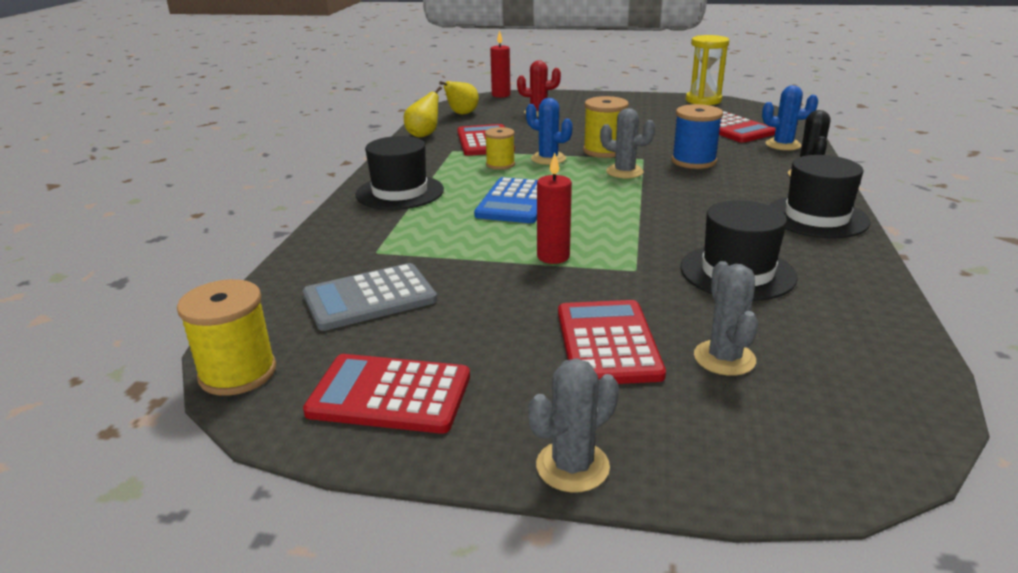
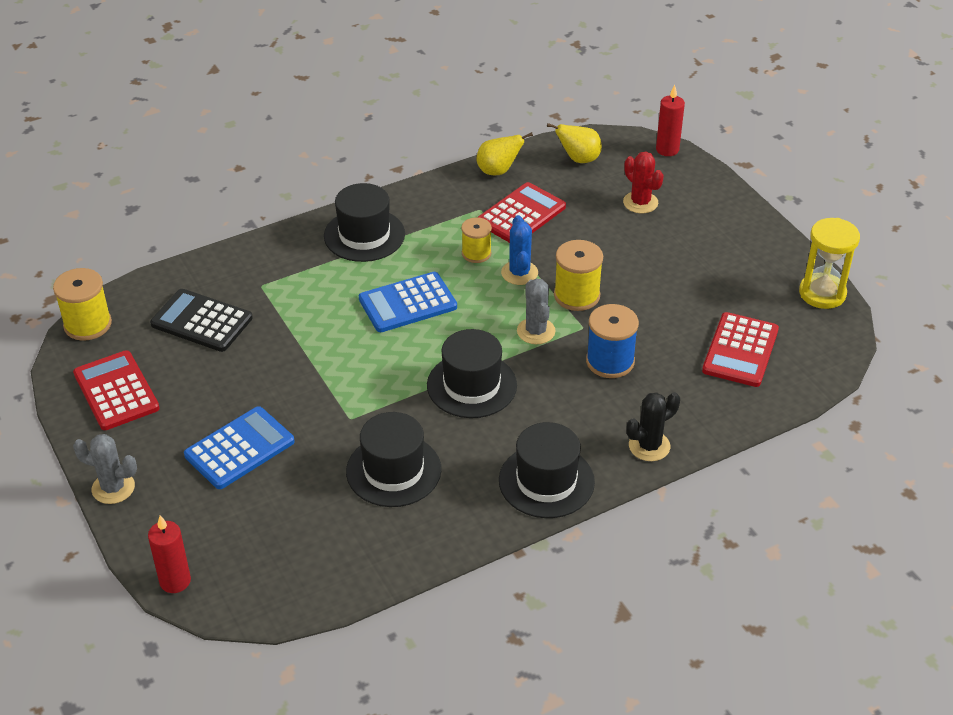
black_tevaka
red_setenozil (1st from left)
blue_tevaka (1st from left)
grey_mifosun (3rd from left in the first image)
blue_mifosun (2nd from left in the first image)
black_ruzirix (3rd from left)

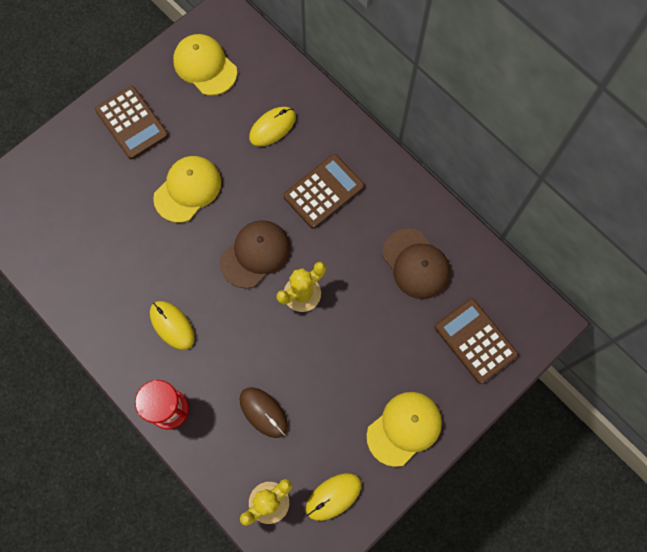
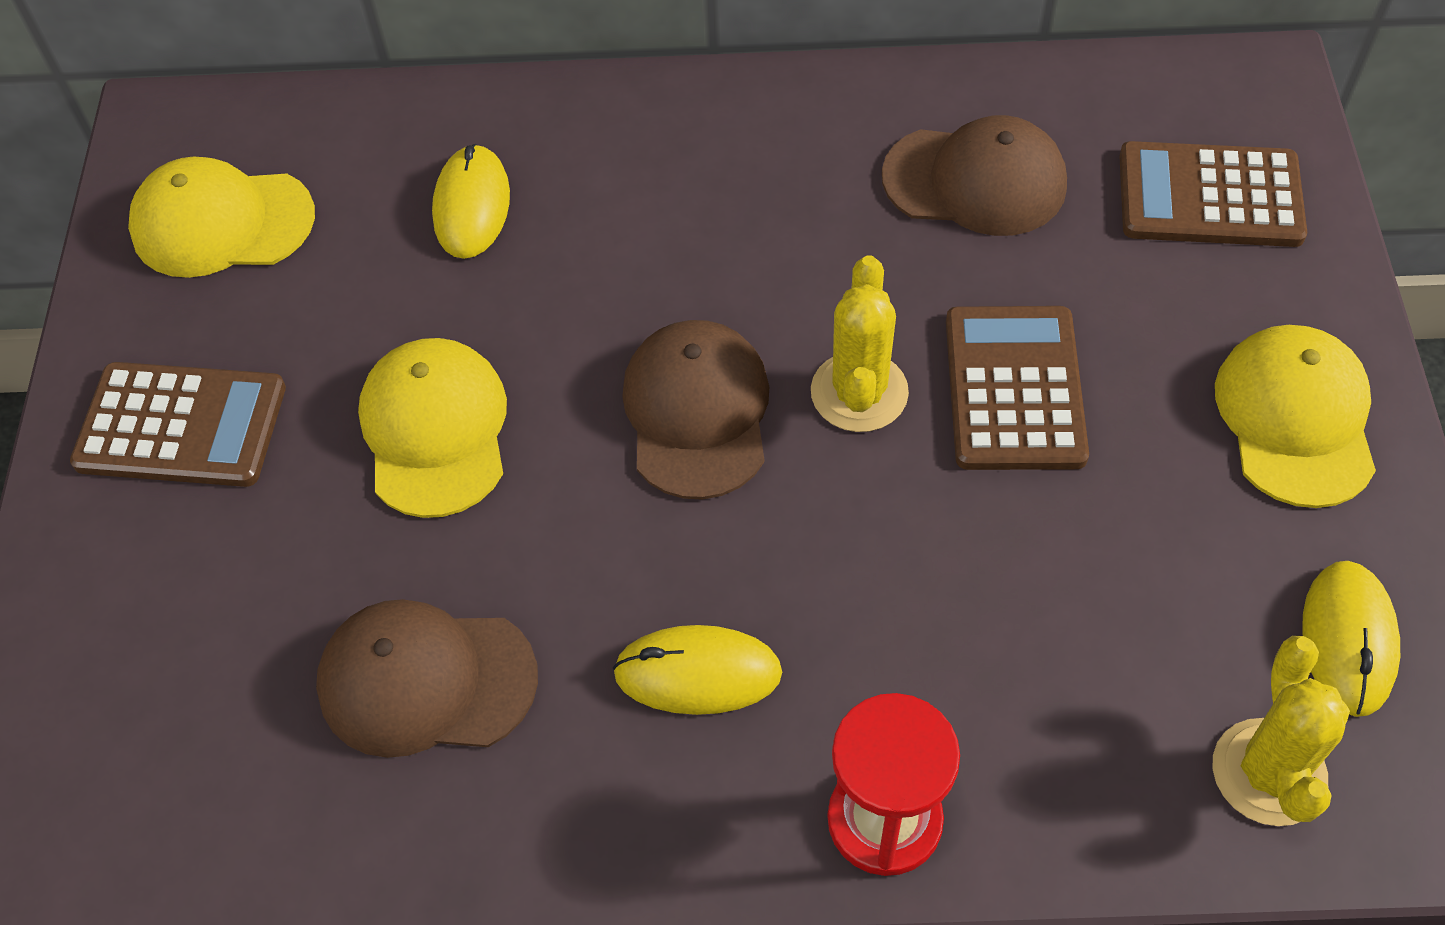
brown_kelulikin
brown_tevaka (2nd from left)
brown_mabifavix (1st from left)

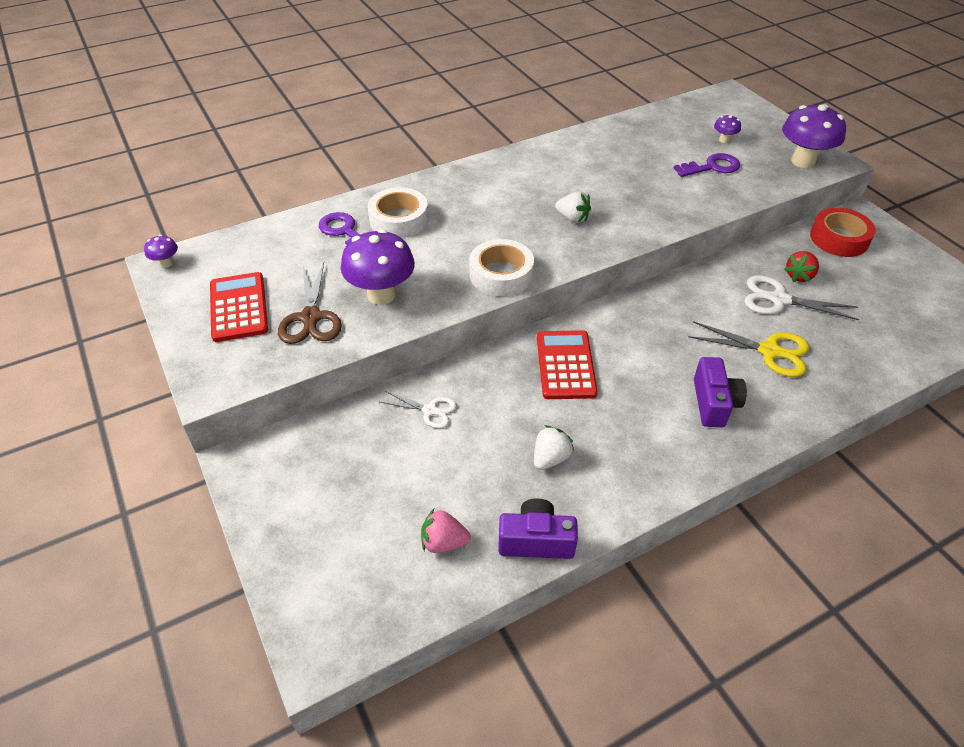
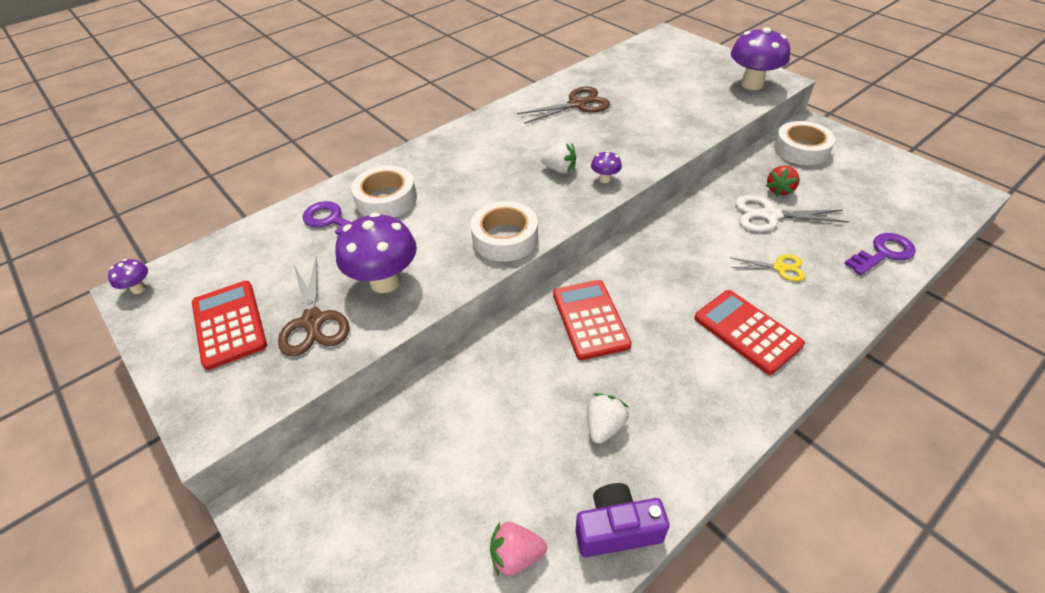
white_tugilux (1st from left in the first image)
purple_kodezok (2nd from left)
yellow_tugilux
red_tevaka (3rd from left)
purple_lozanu (3rd from left)
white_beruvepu (3rd from left)
brown_tugilux (2nd from left)

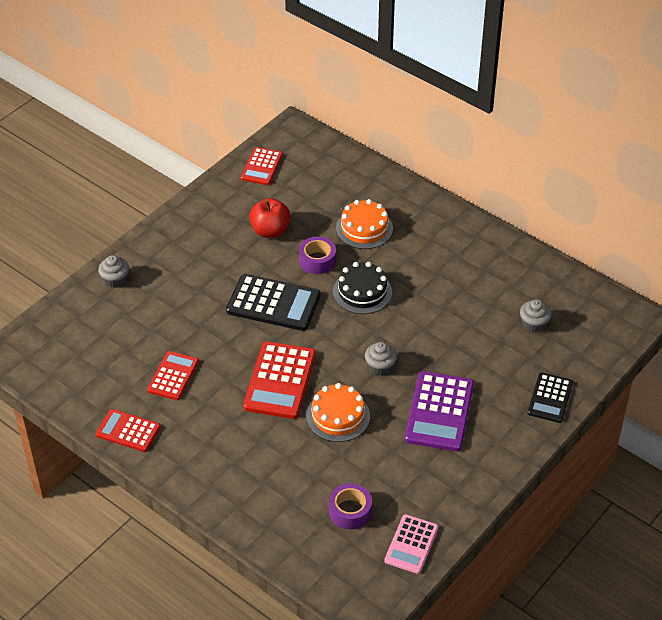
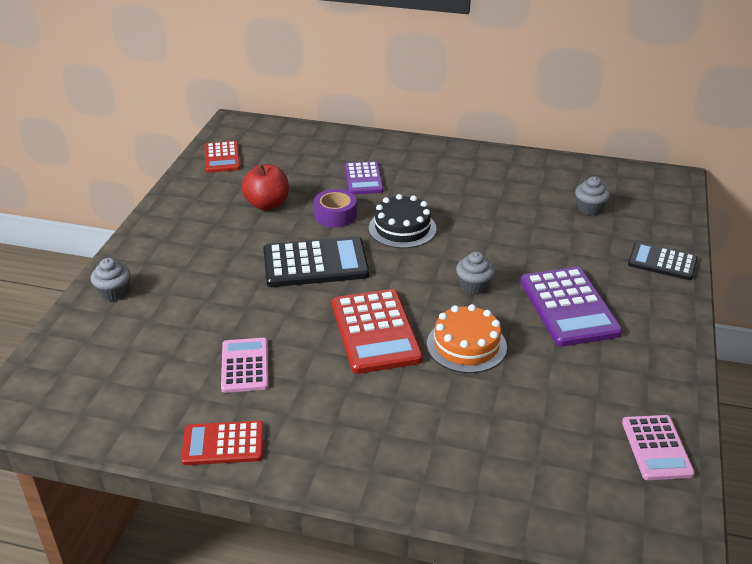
pink_tevaka (1st from left)
purple_beruvepu (2nd from left in the first image)
purple_tevaka (1st from left)
black_tevaka (2nd from left)

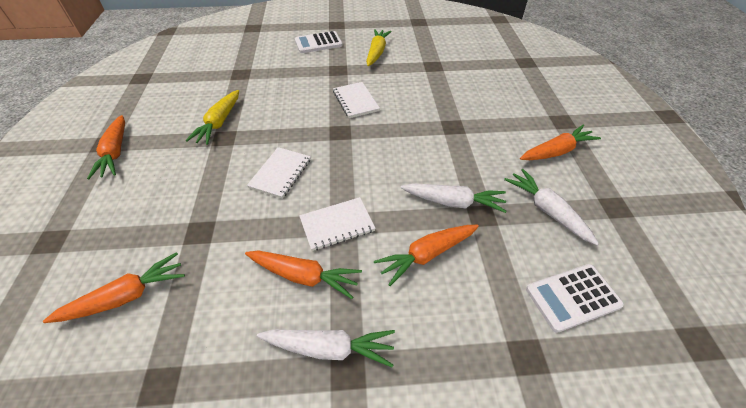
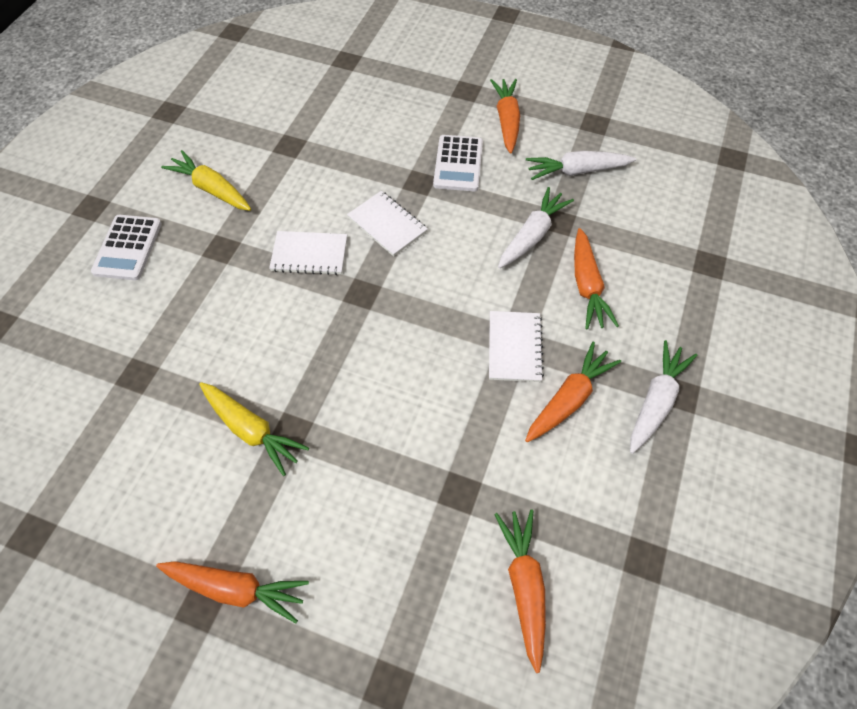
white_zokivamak (2nd from left)
white_tevaka (2nd from left)

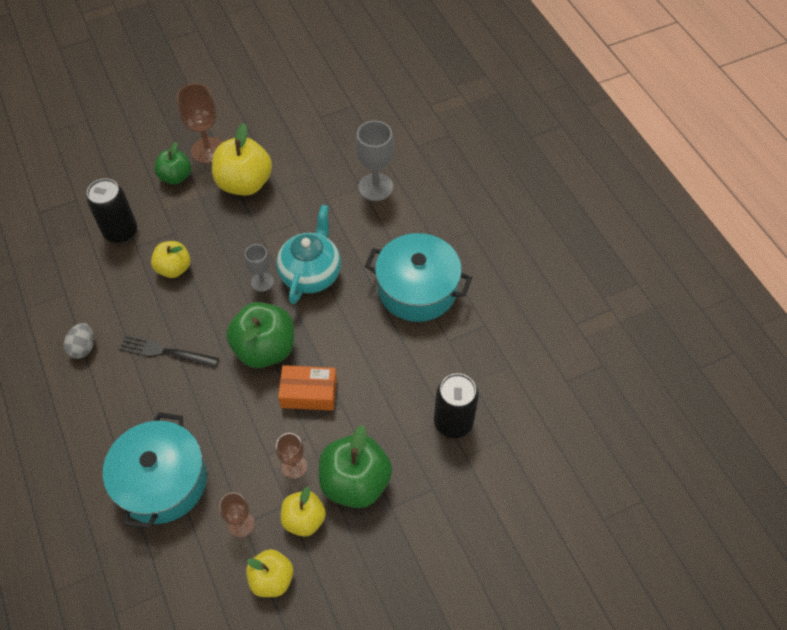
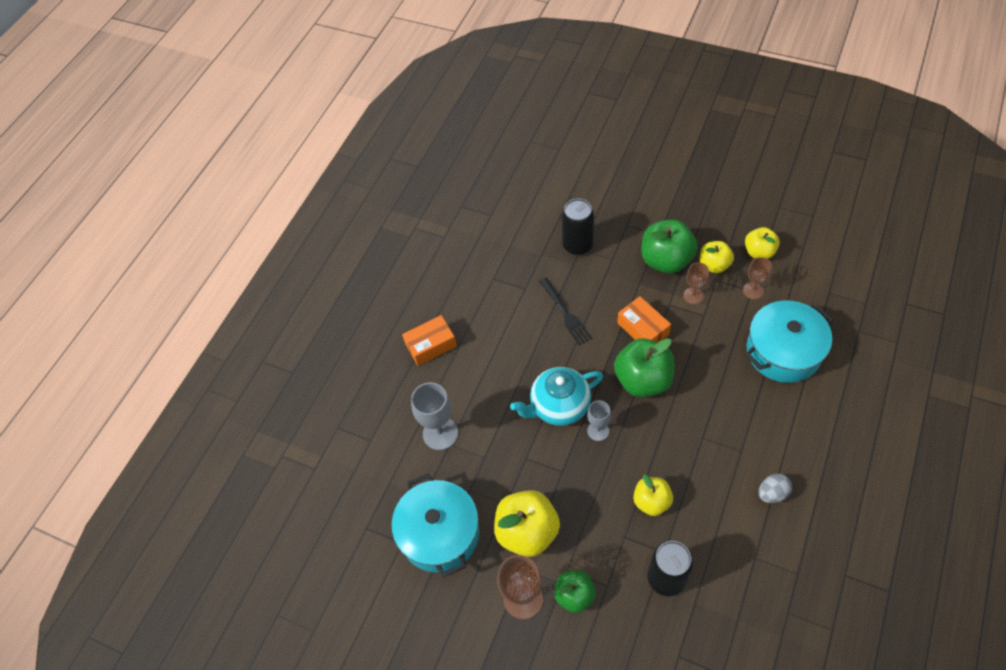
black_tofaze
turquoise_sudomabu (1st from left)
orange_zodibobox (1st from left)

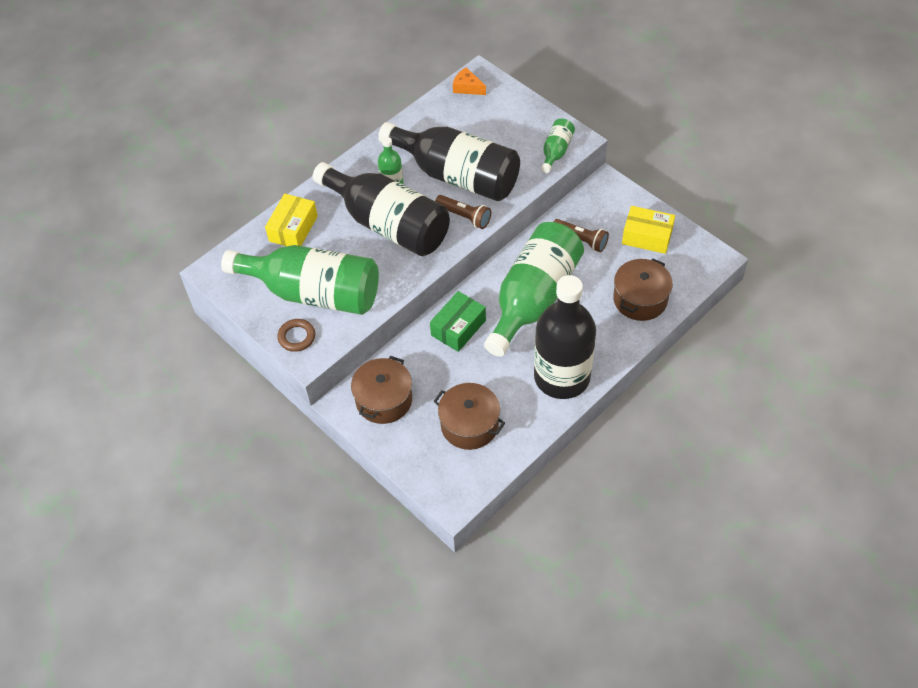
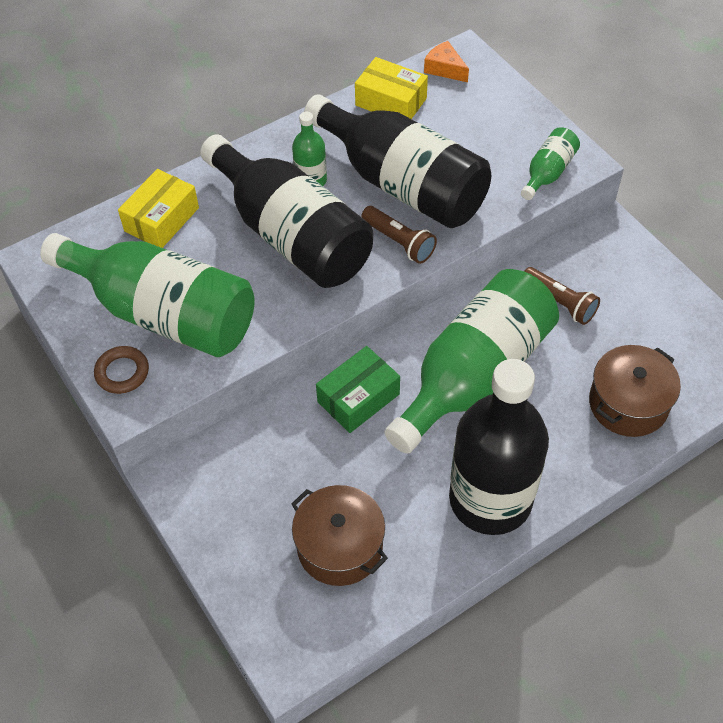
brown_sudomabu (1st from left in the first image)
yellow_zodibobox (2nd from left)

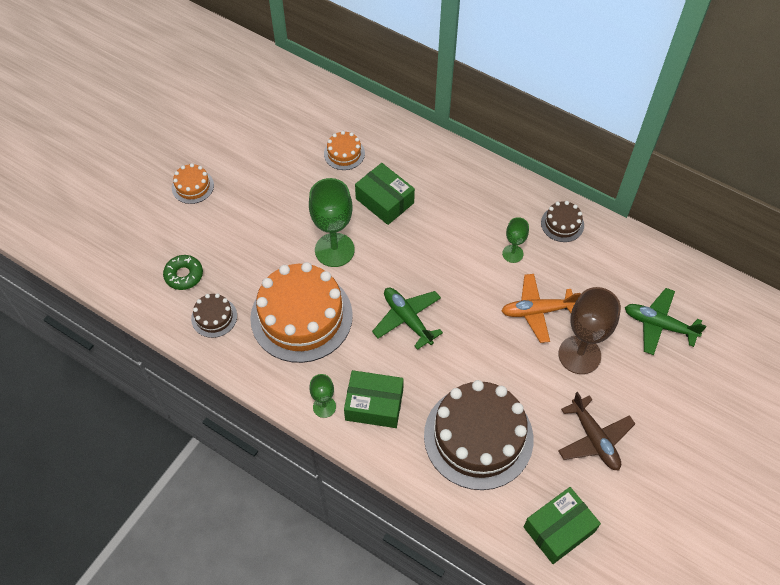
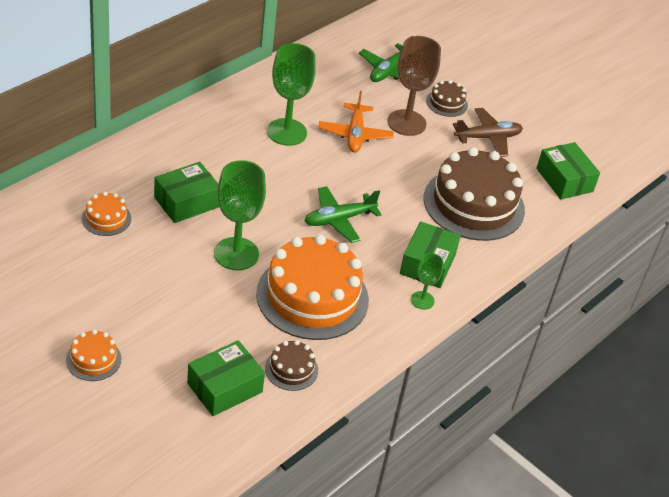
green_zodibobox (2nd from left)
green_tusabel (2nd from left)
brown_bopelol (2nd from left)

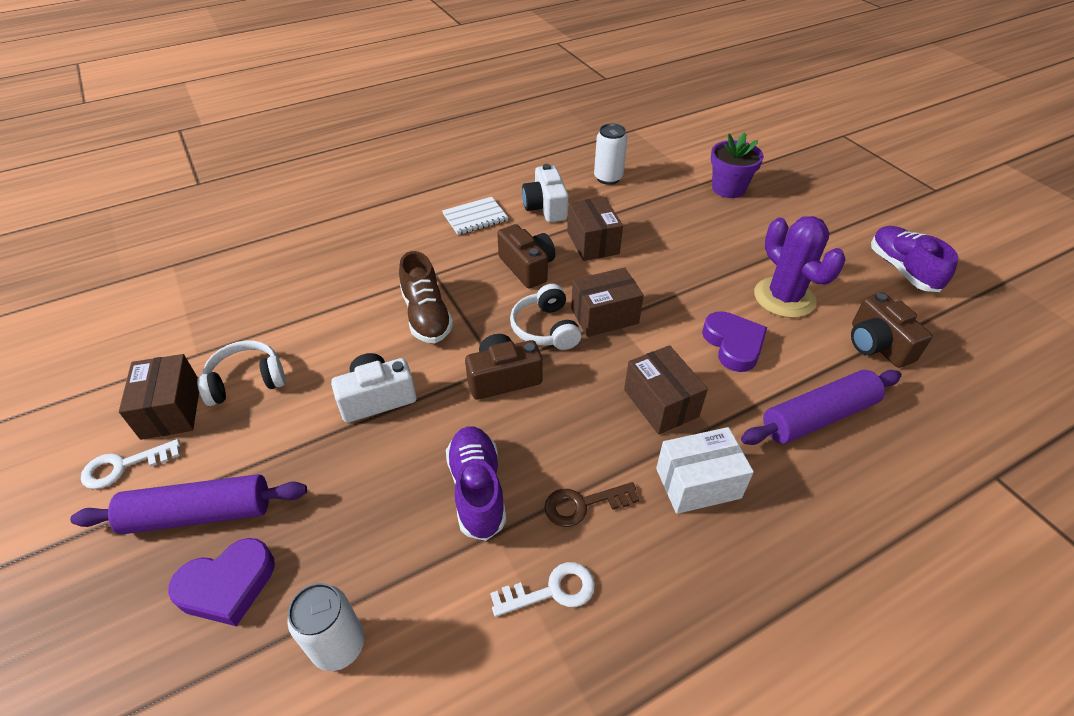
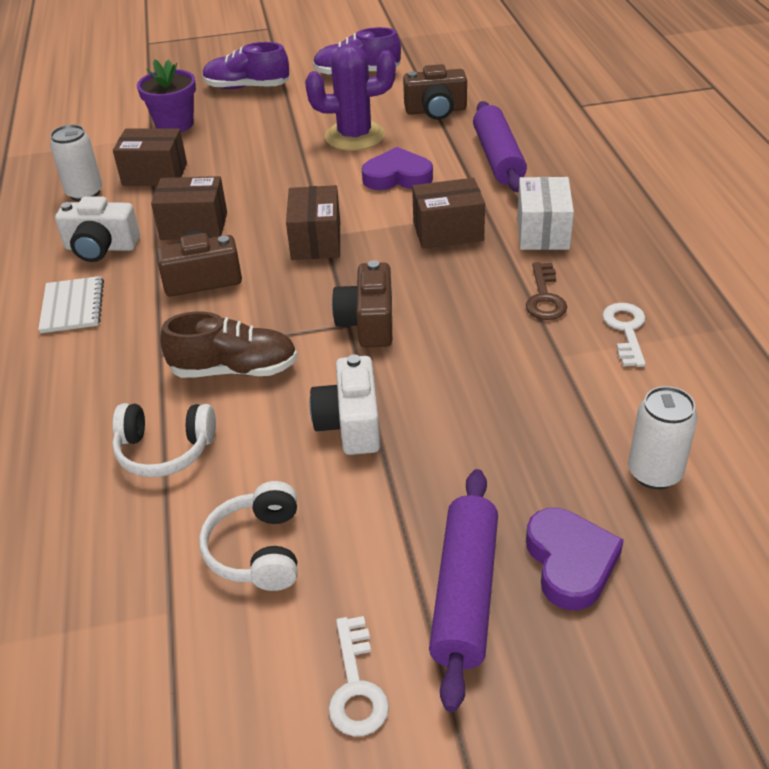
brown_zodibobox (1st from left)
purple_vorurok (1st from left)
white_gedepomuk (1st from left)

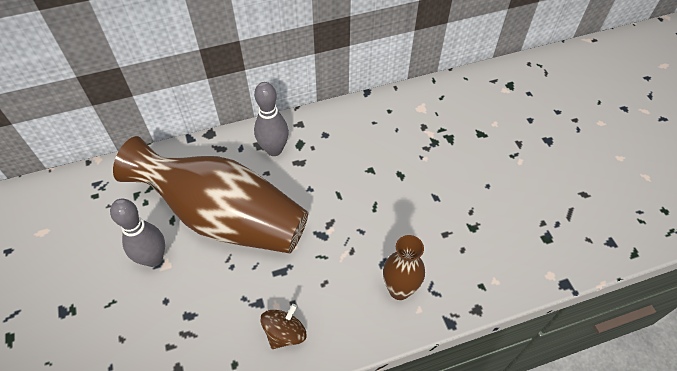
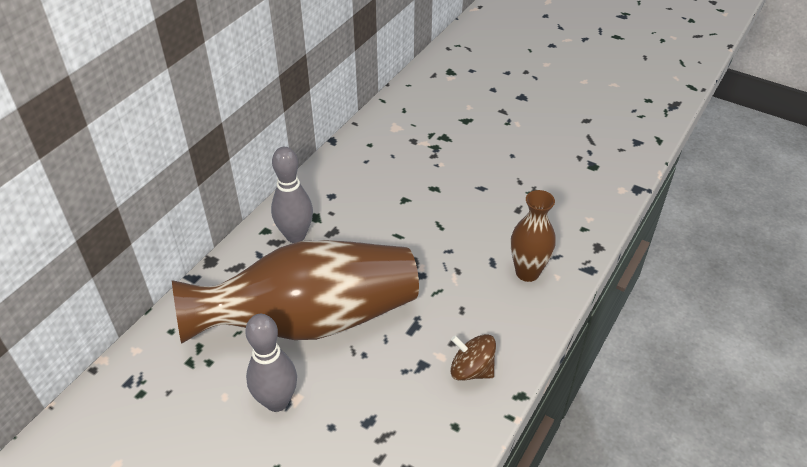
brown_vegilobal

